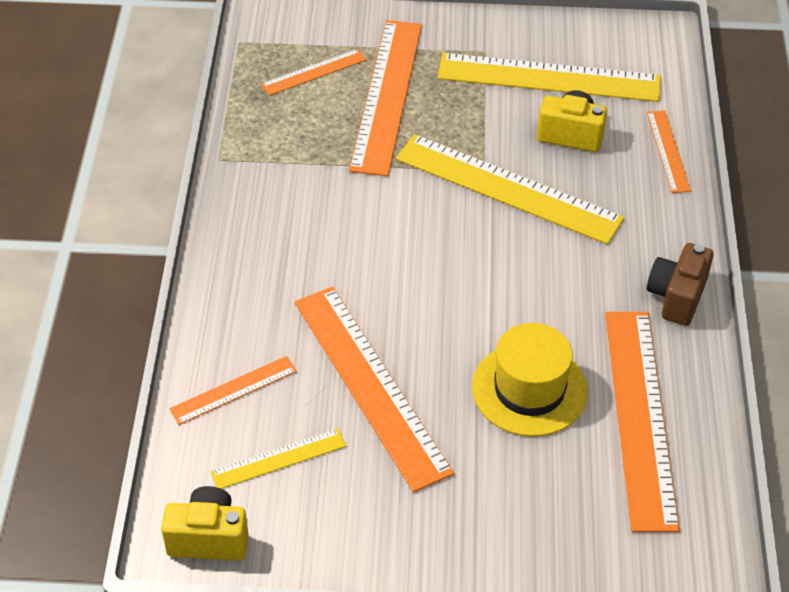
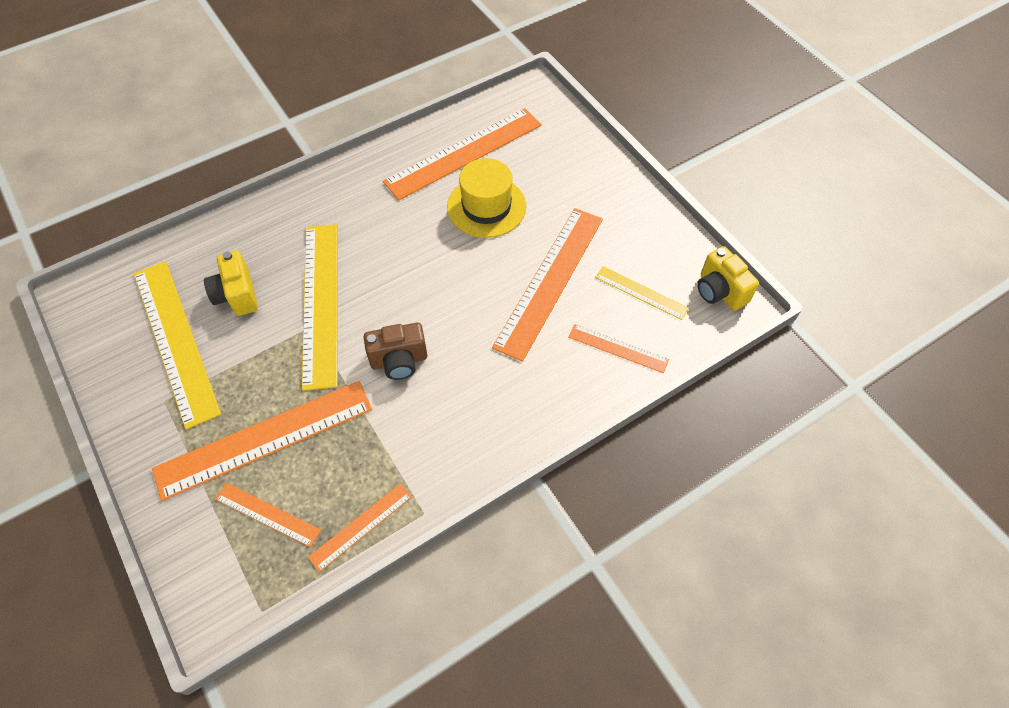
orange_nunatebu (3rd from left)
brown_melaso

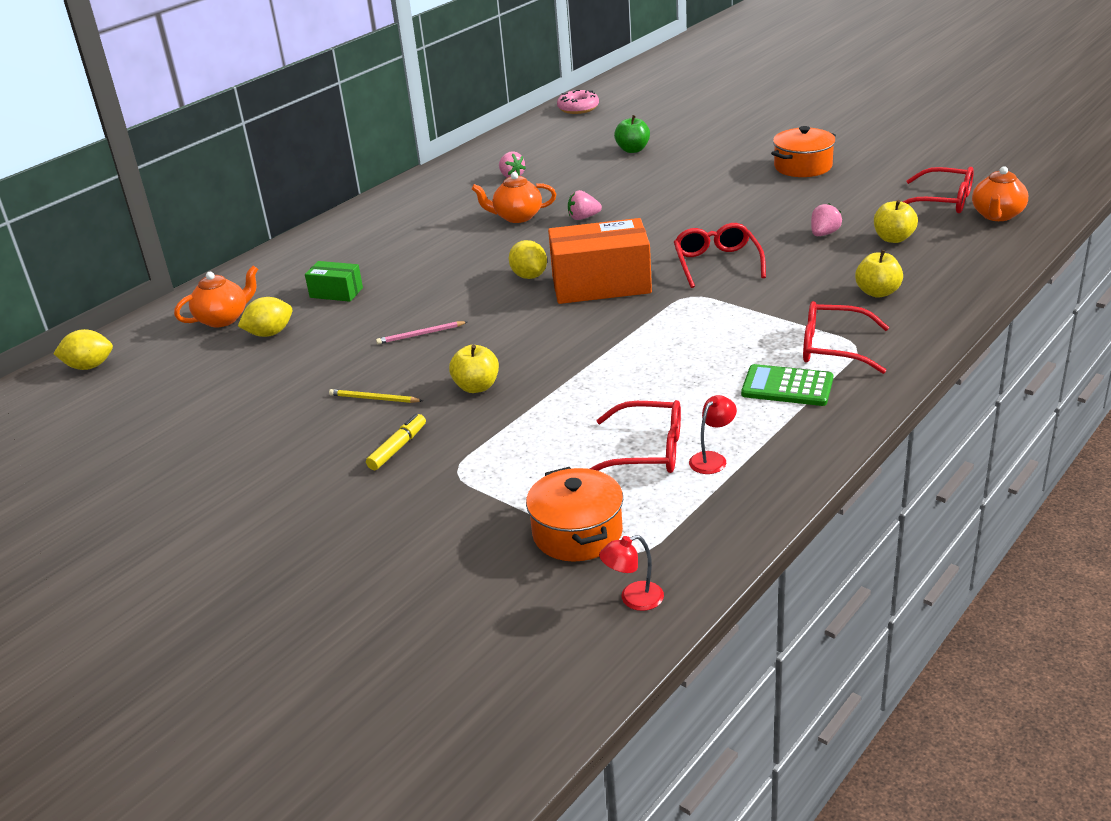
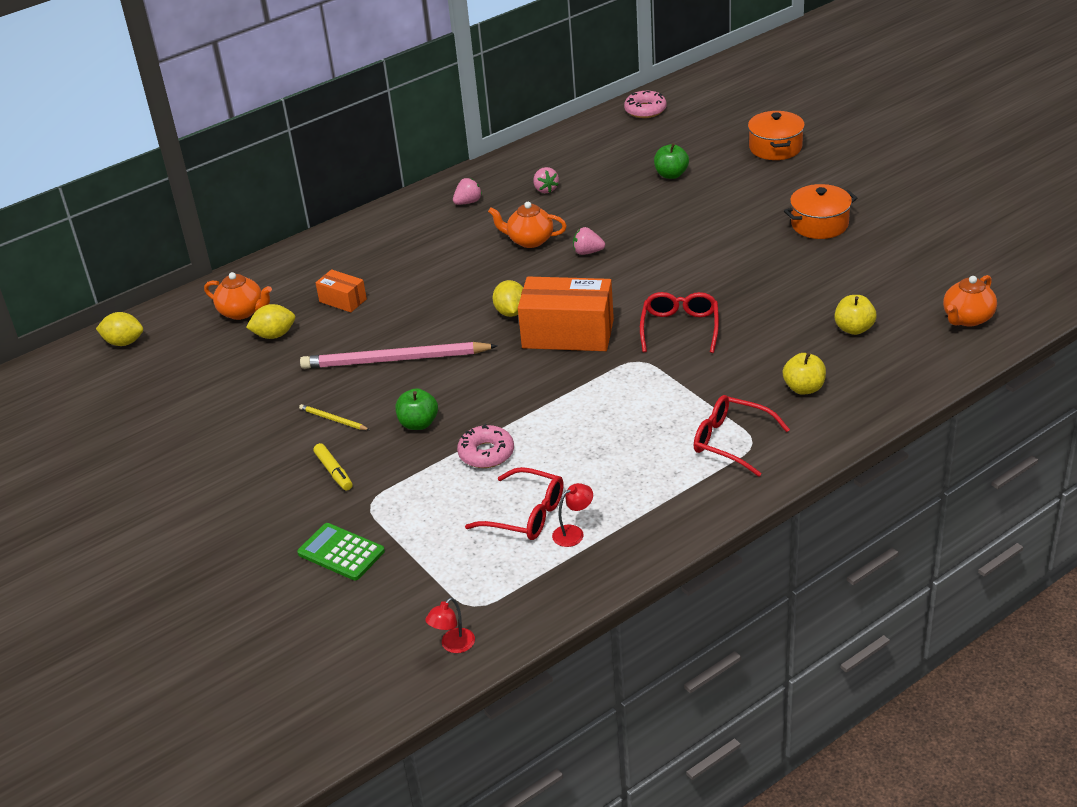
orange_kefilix (1st from left)
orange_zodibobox (1st from left)
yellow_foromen
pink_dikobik
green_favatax (1st from left)
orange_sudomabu (1st from left)
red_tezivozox (1st from left)
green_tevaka
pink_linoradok (1st from left)
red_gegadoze (4th from left in the first image)
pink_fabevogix (1st from left)

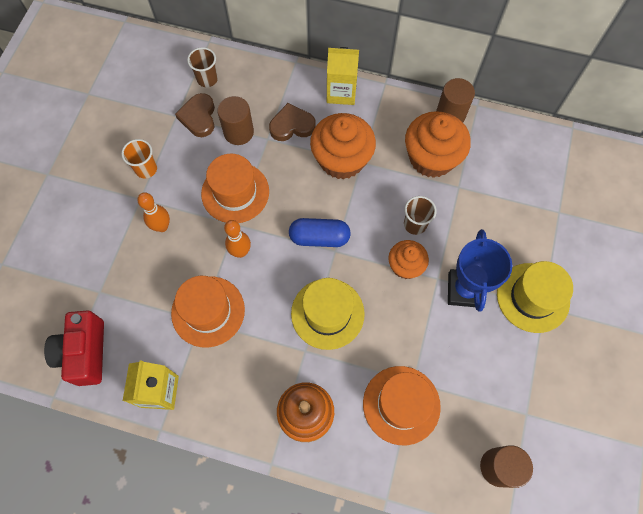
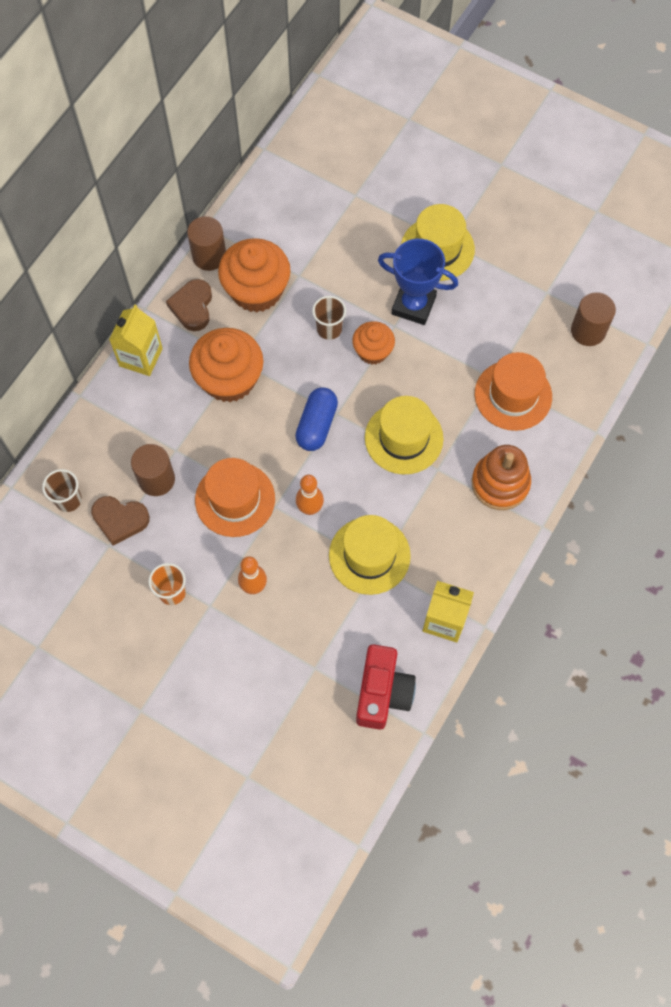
red_melaso
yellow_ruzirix (1st from left)
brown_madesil (2nd from left)

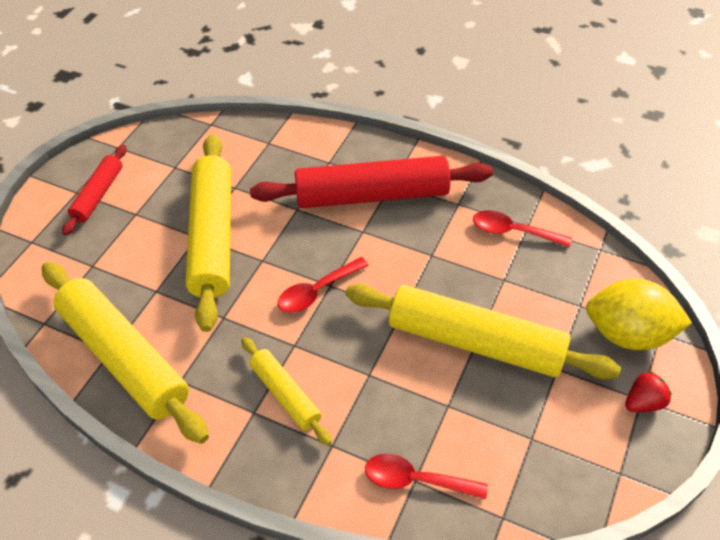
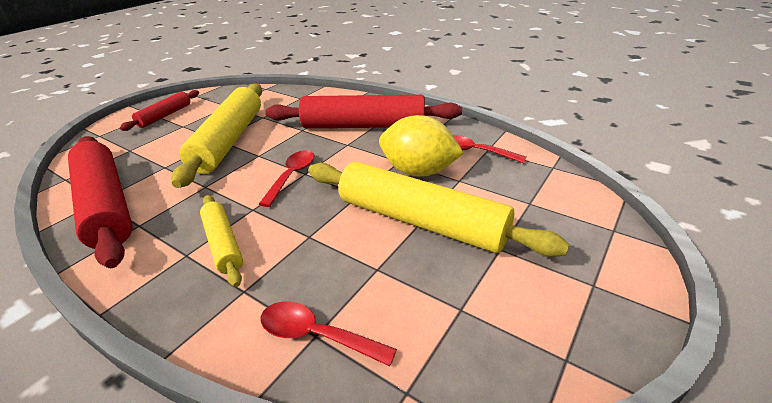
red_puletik (1st from left)
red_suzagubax (1st from left)
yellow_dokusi
red_linoradok

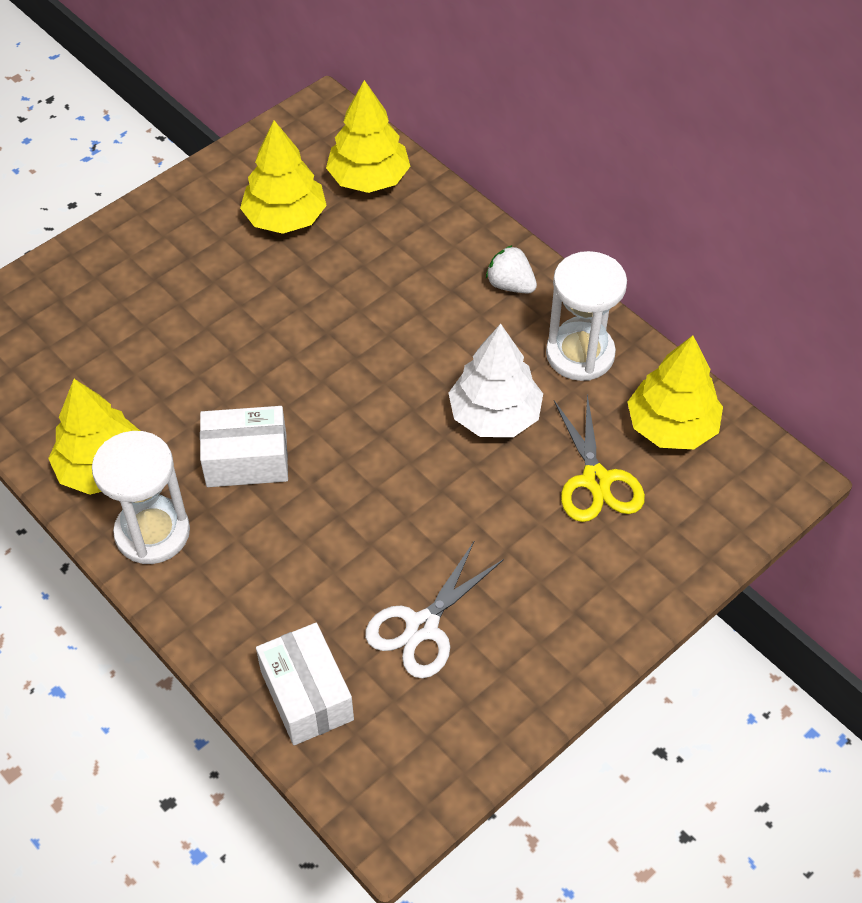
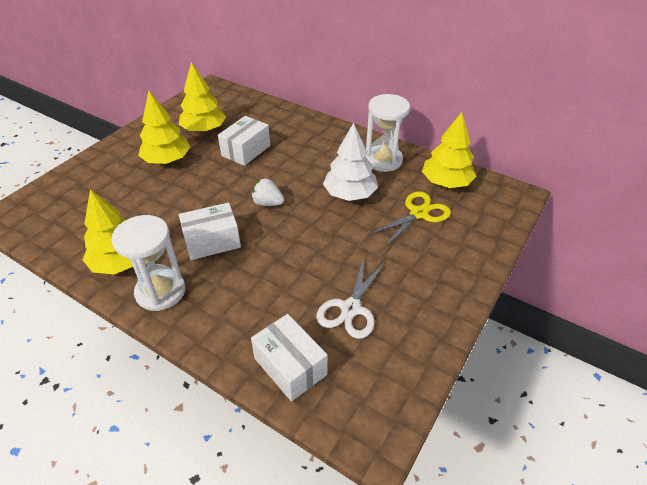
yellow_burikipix (2nd from left)
white_linoradok
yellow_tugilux
white_zodibobox (2nd from left)

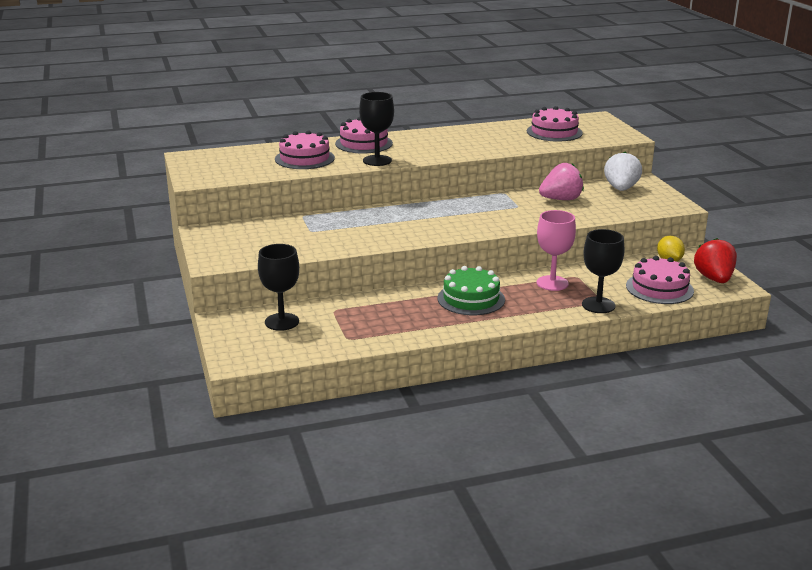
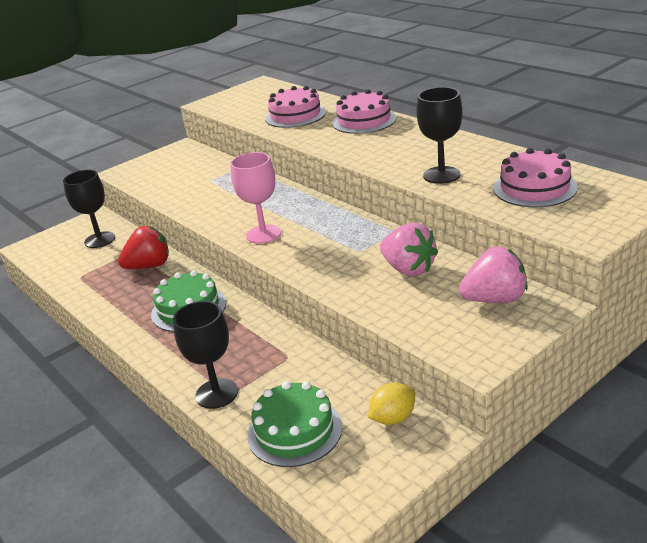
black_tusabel (3rd from left)
pink_tusabel
pink_linoradok (2nd from left)
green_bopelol (2nd from left)
red_linoradok

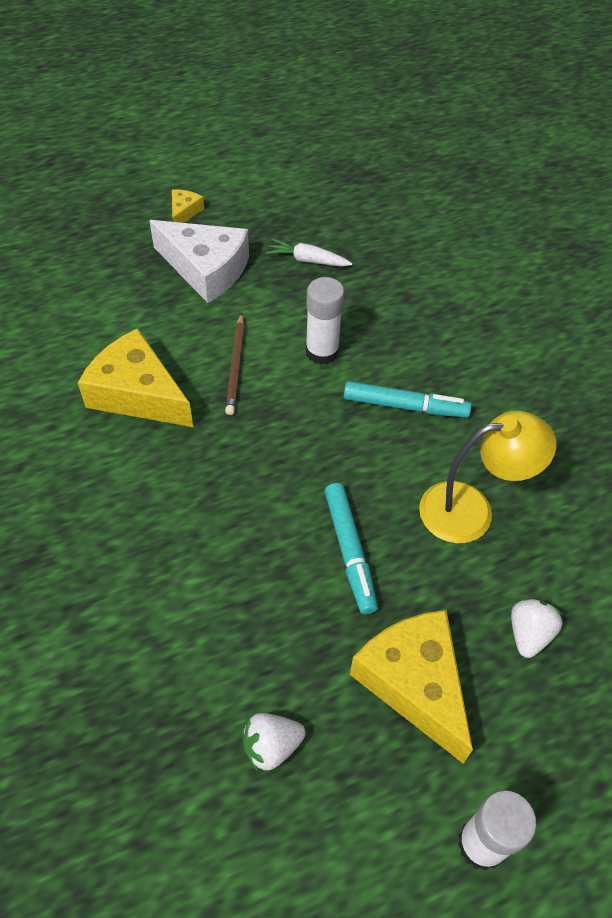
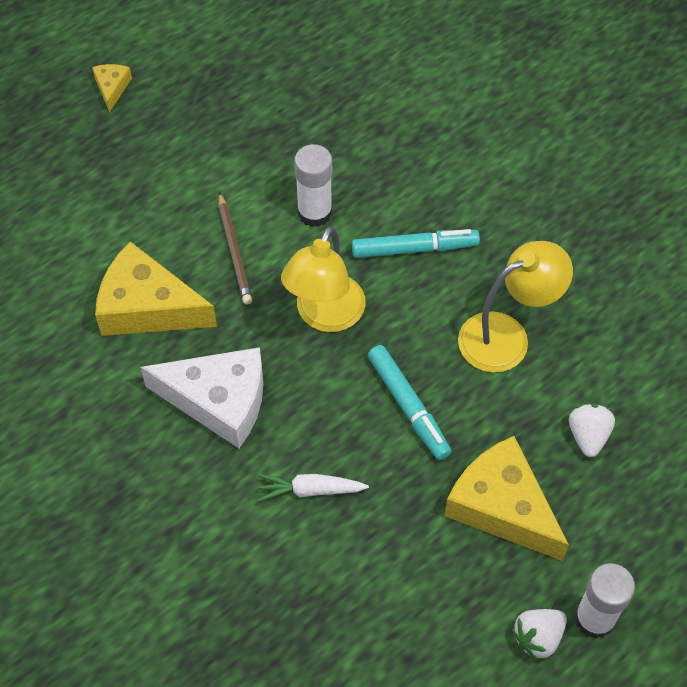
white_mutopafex
white_linoradok (1st from left)
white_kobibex
yellow_tezivozox (1st from left)

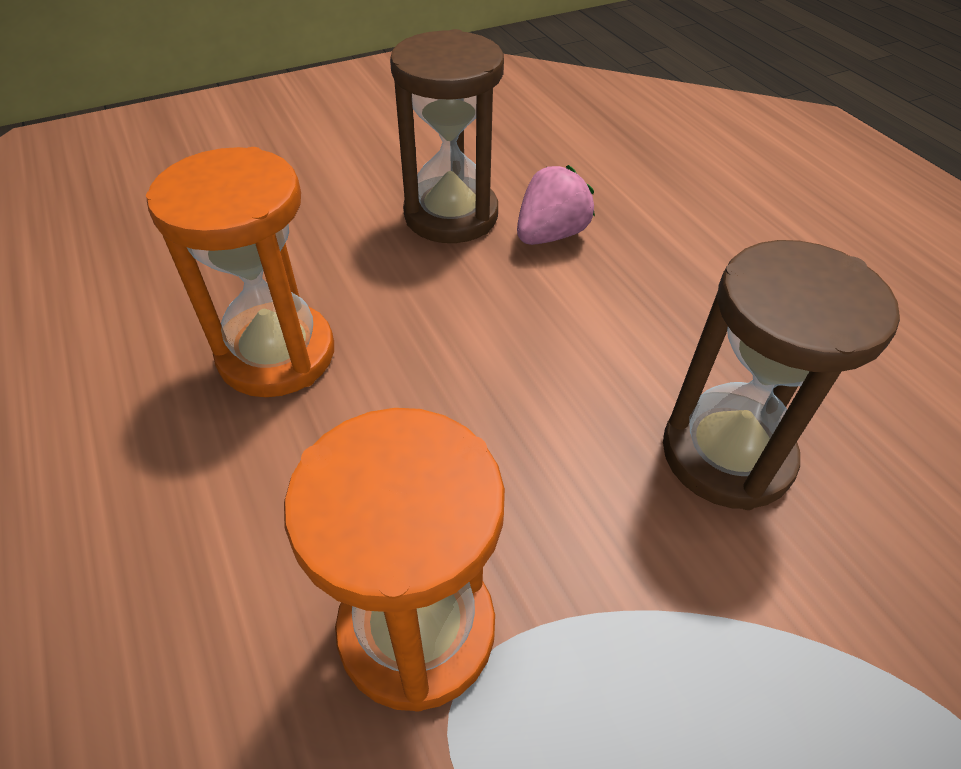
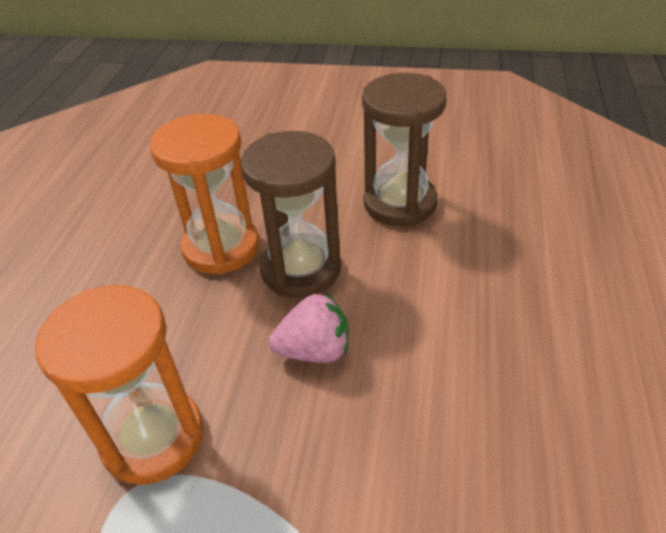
pink_linoradok
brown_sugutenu (1st from left)

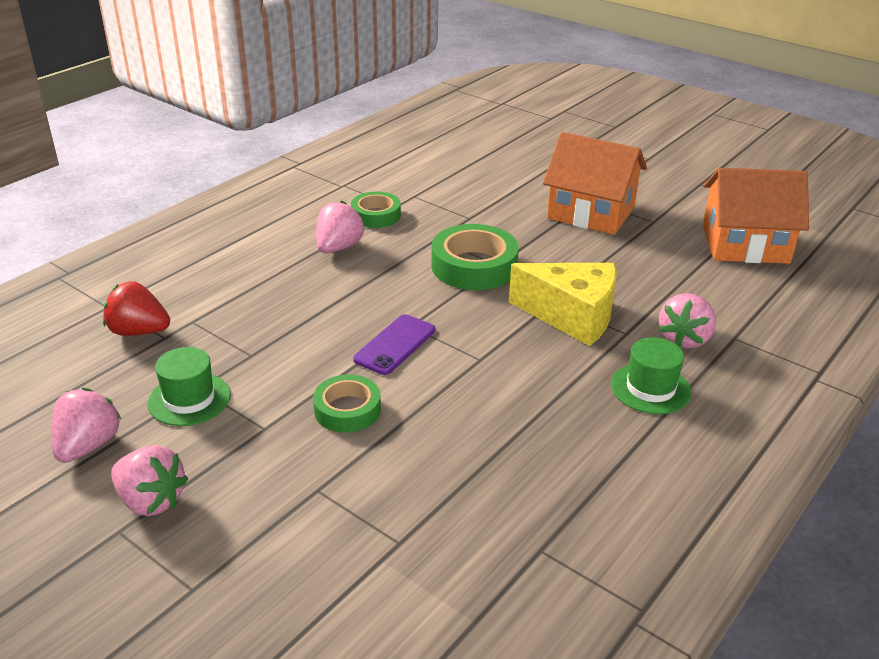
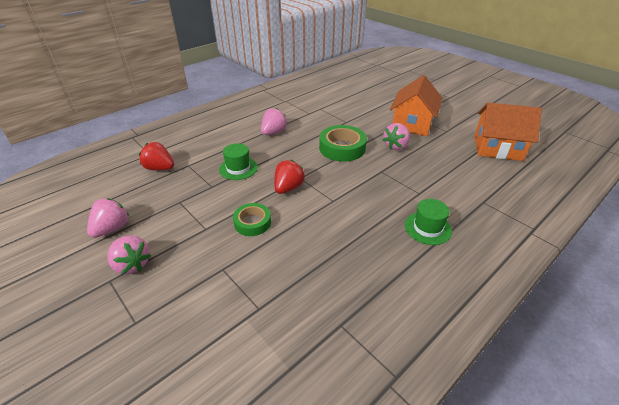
green_ruzirix (1st from left)
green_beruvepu (2nd from left in the first image)
red_linoradok (2nd from left)
yellow_mutopafex
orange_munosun (1st from left)
pink_linoradok (4th from left)

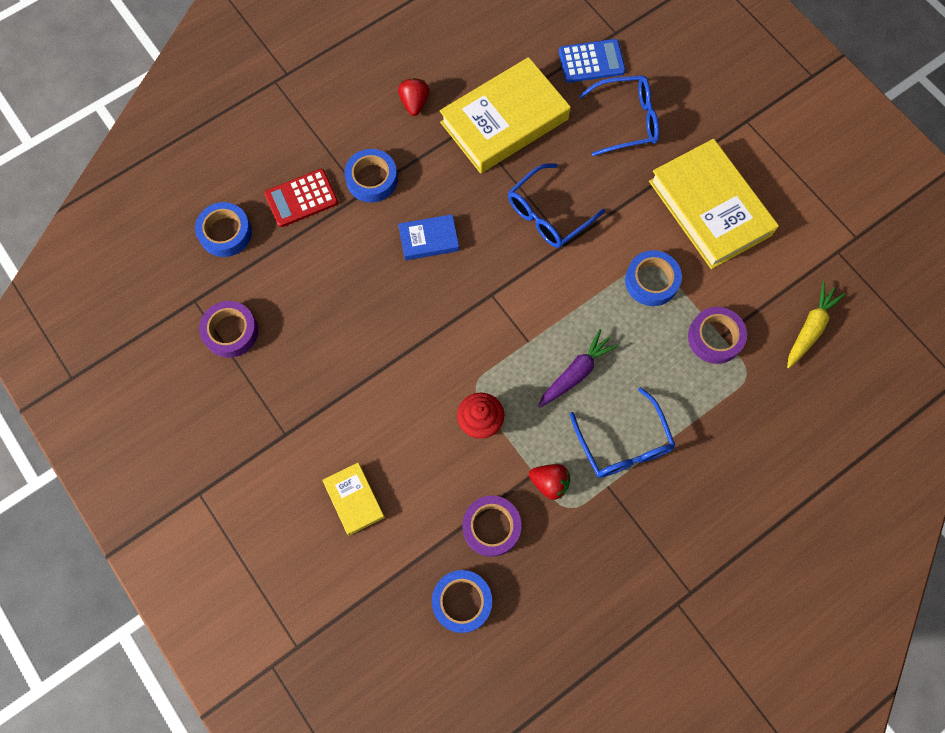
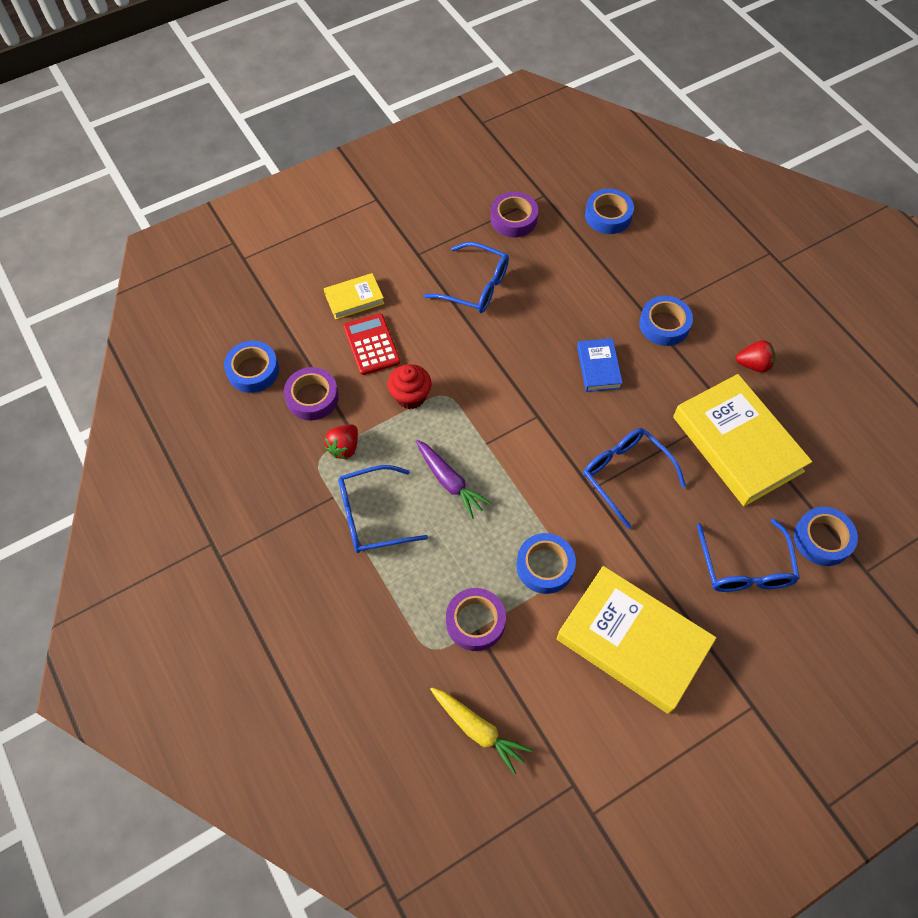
red_tevaka
blue_beruvepu (5th from left)
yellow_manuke (2nd from left)
blue_gegadoze (2nd from left)

